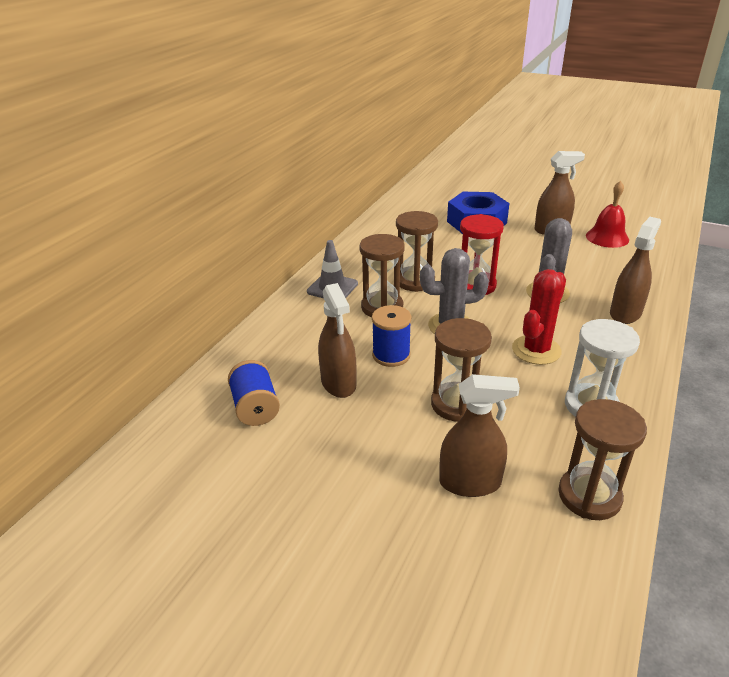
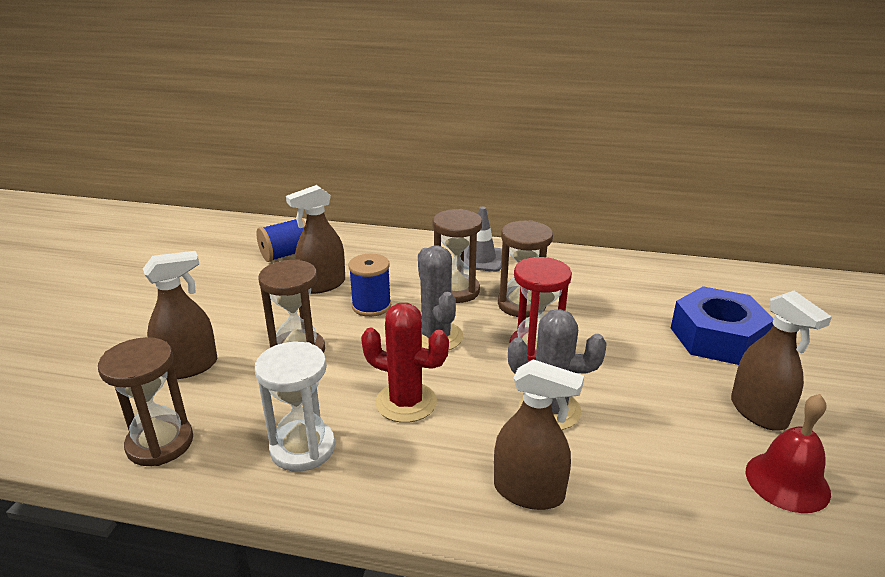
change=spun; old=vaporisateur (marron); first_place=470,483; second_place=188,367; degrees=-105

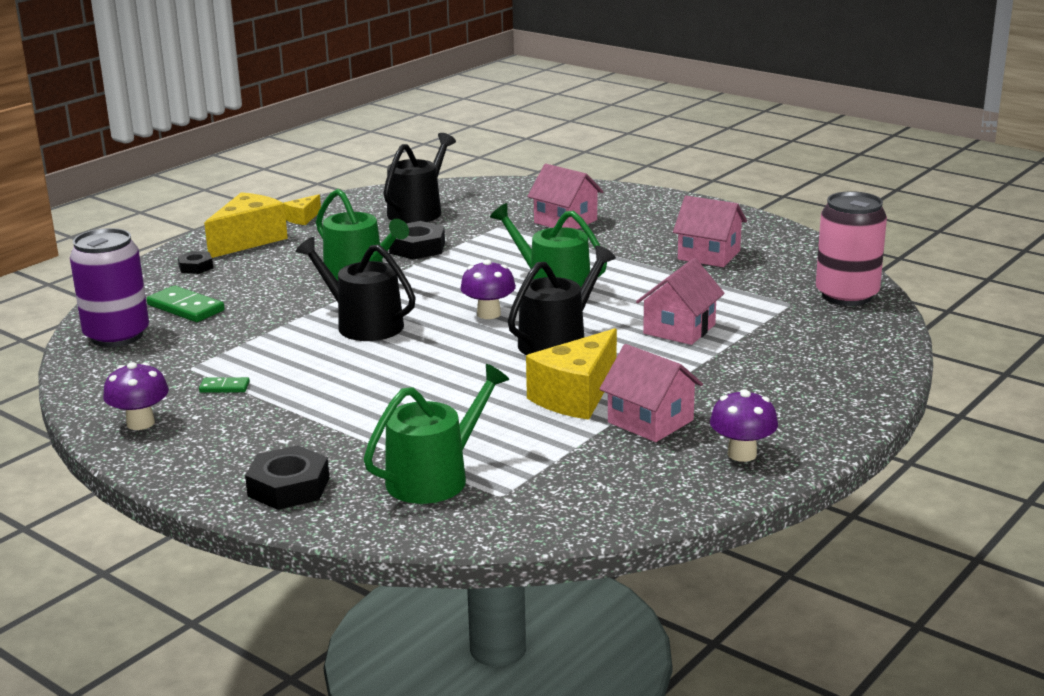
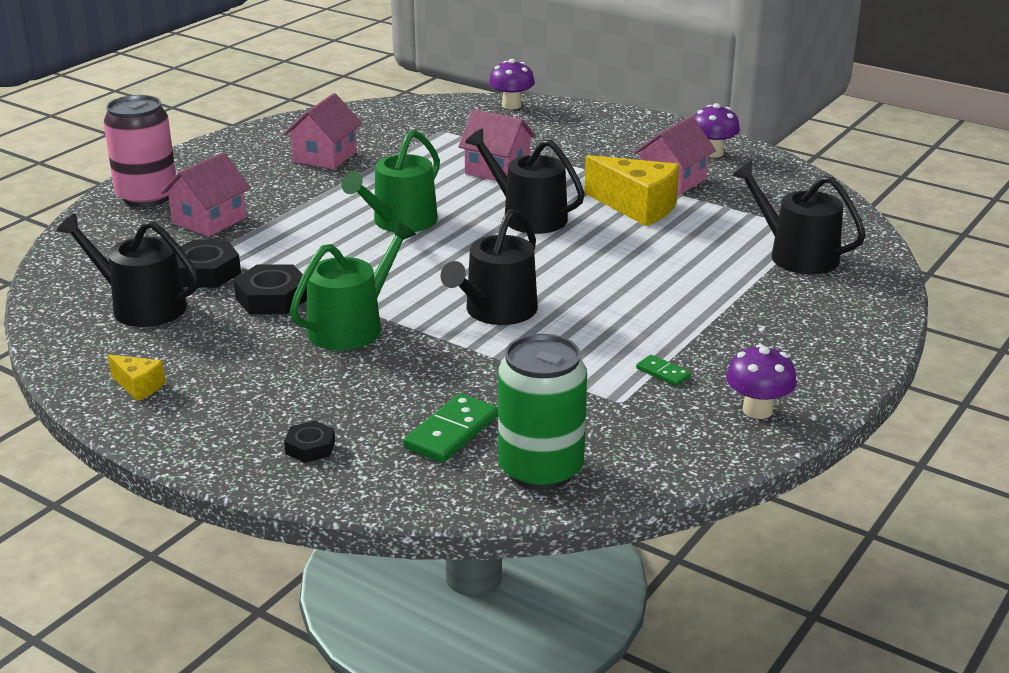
change=relocated; old=canette (rose); first_place=846,295; second_place=147,197
change=relocated; old=écrou (noir); first_place=289,487; second_place=205,272
change=relocated; old=champignon (violet); first_place=488,314; second_place=511,105
change=colour; old=canette (violet); new=canette (vert); first_place=117,335; second_place=540,470
change=spun; old=domino (vert); first_place=224,387; second_place=663,373; degrees=-45
change=colour; old=arrosoir (vert); new=arrosoir (noir); first_place=435,477; second_place=796,255
change=missing; old=fromage (jaune); first_place=248,240

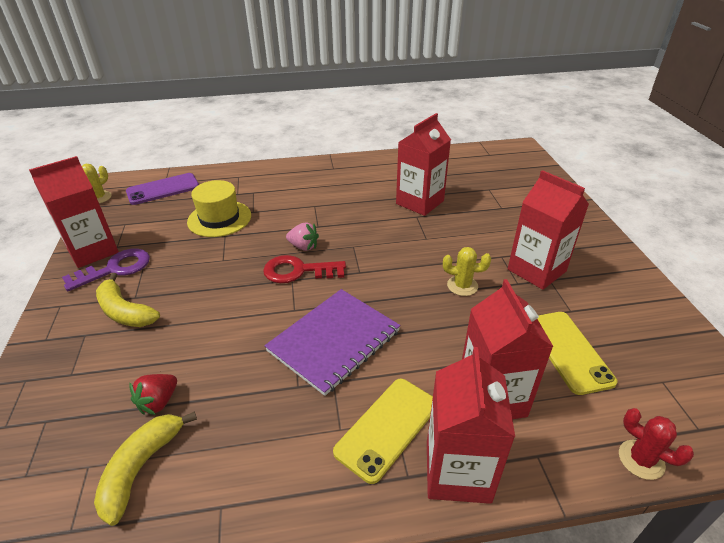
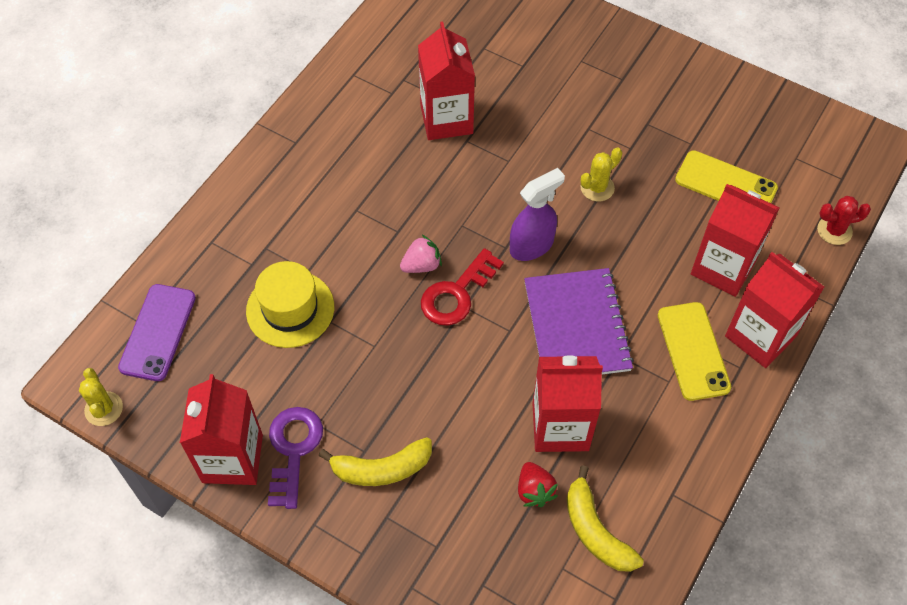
change=appeared; new=vaporisateur (violet); second_place=532,246
change=relocated; old=brique de lait (rouge); first_place=536,270; second_place=560,426

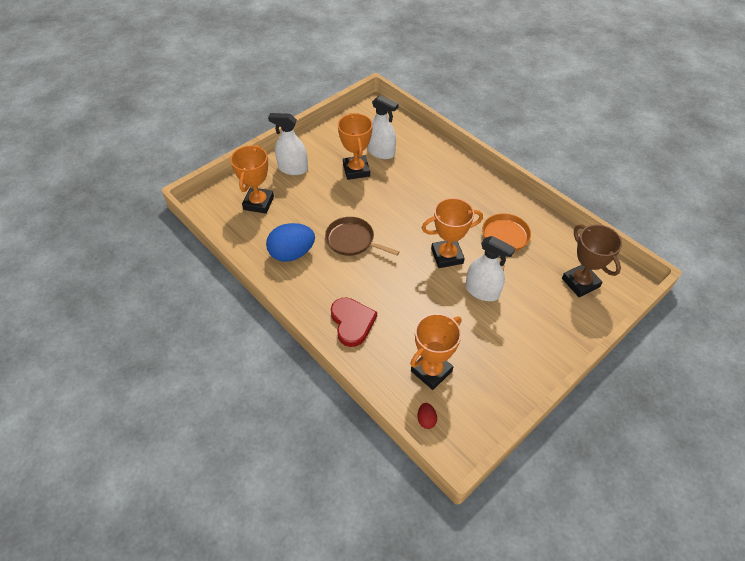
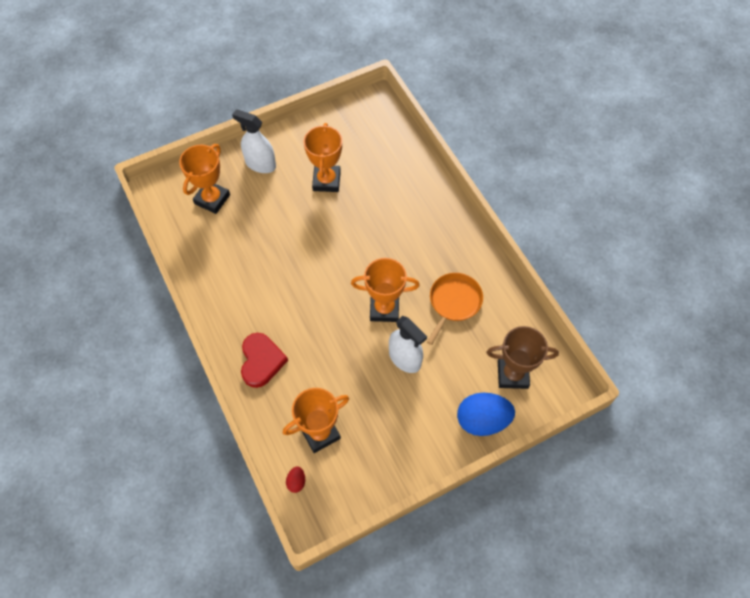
change=relocated; old=œuf (bleu); first_place=292,253; second_place=482,420
change=spun; old=trophée (marron); first_place=580,283; second_place=512,374; degrees=-75
change=missing; old=poêle (marron); first_place=352,240
change=missing; old=vaporisateur (blanc); first_place=381,152

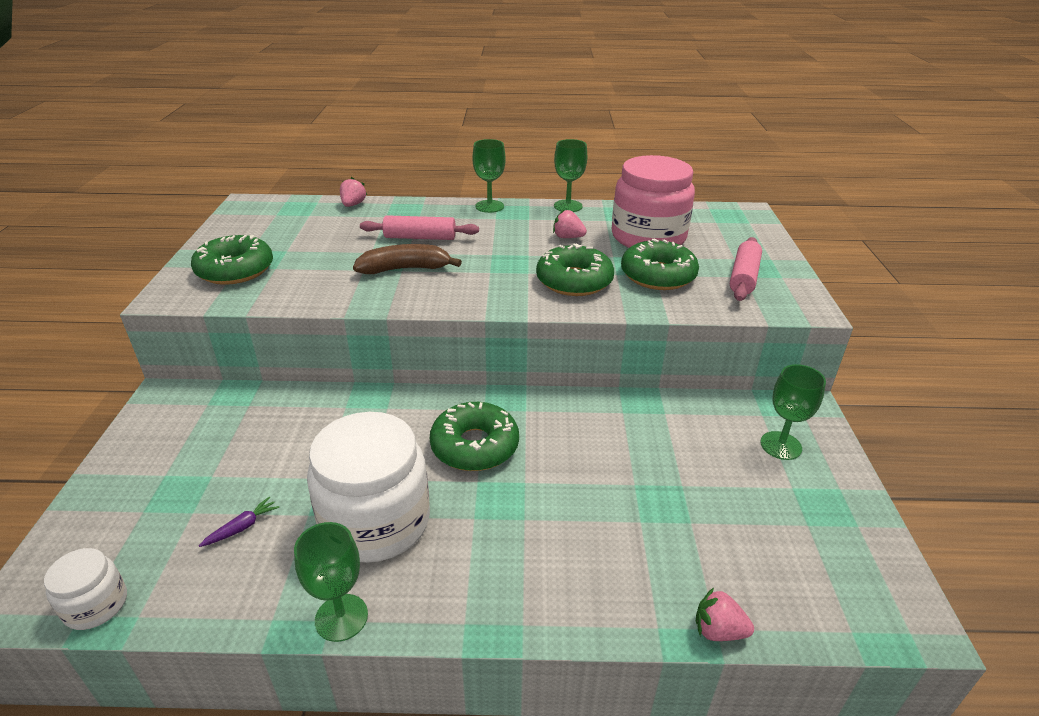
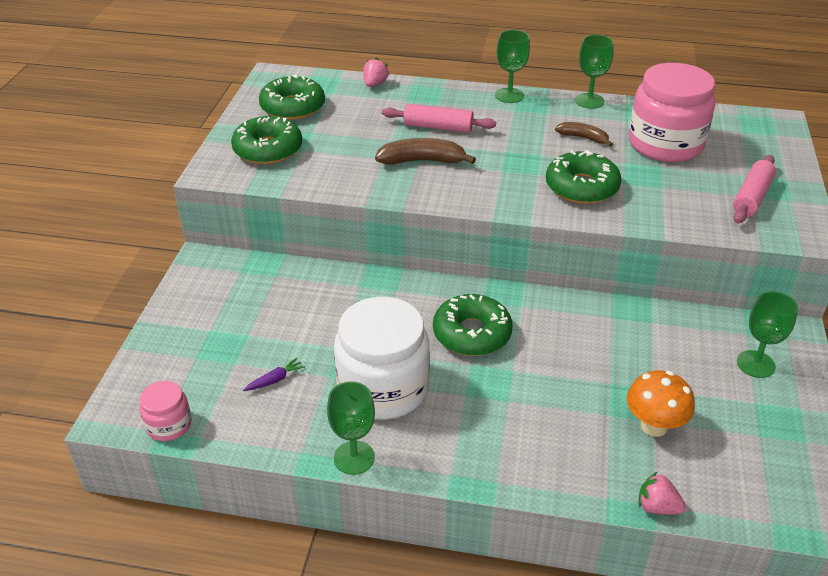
change=colour; old=bocal (blanc); new=bocal (rose); first_place=96,605; second_place=169,425
change=relocated; old=beignet (vert); first_place=658,275; second_place=292,107
change=exchanged; old=fraise (rose); new=banane (marron); first_place=568,237; second_place=583,138
change=appeared; new=champignon (orange); second_place=654,426

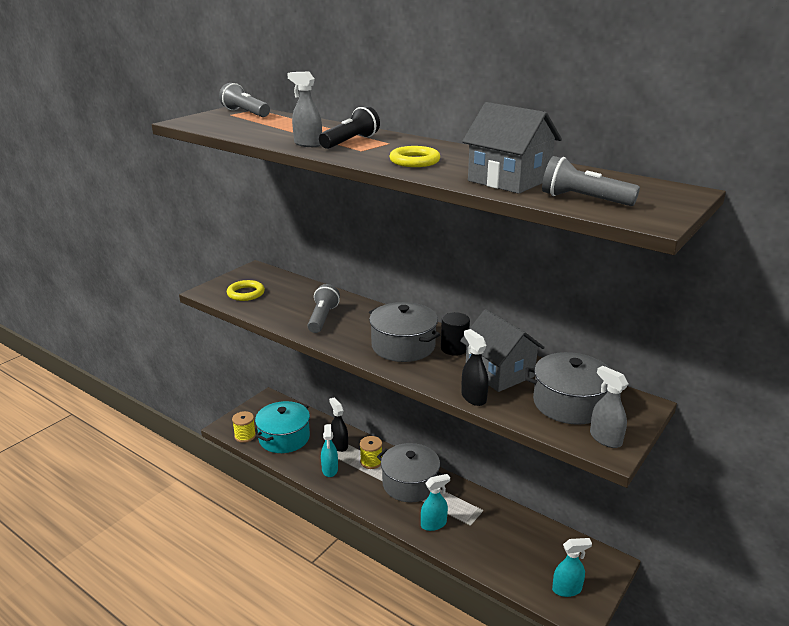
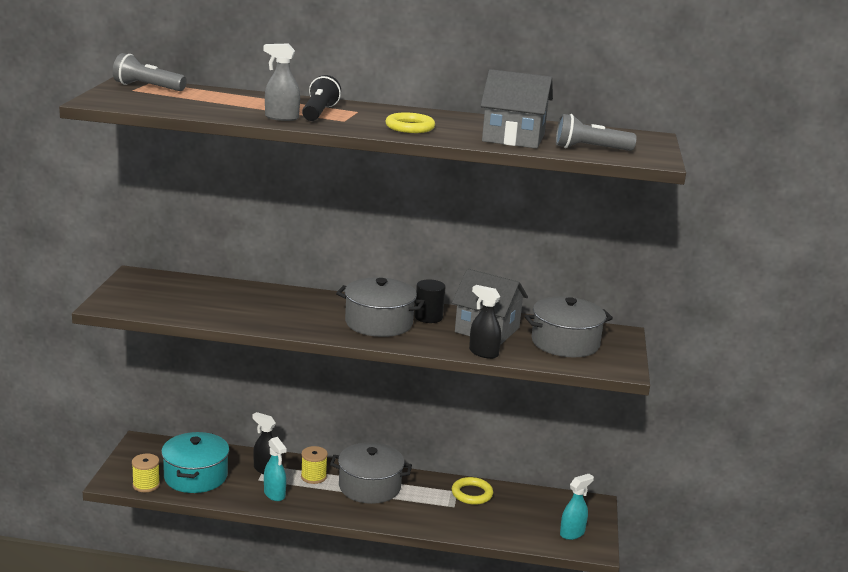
change=relocated; old=anneau (jaune); first_place=246,293; second_place=472,494
change=missing; old=lampe de poche (gris); first_place=322,318
change=missing; old=vaporisateur (turquoise); first_place=434,524
change=missing; old=vaporisateur (gris); first_place=605,438

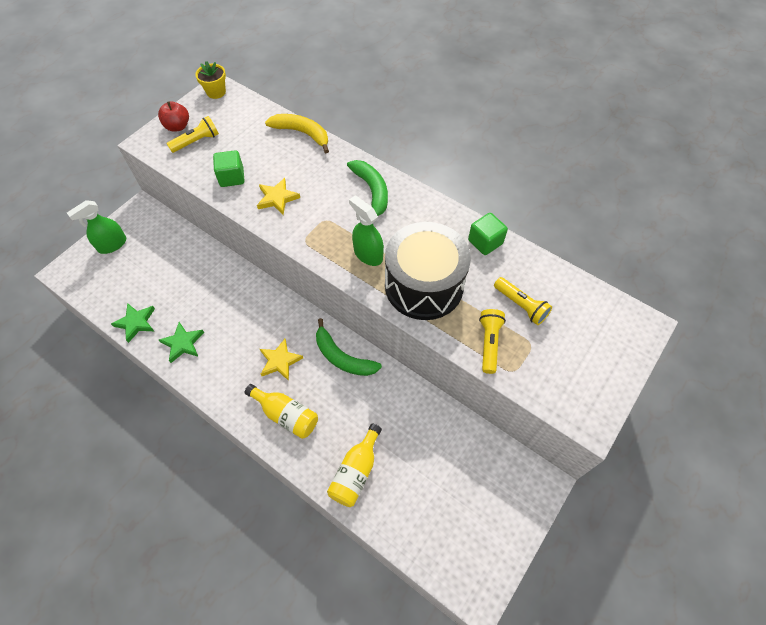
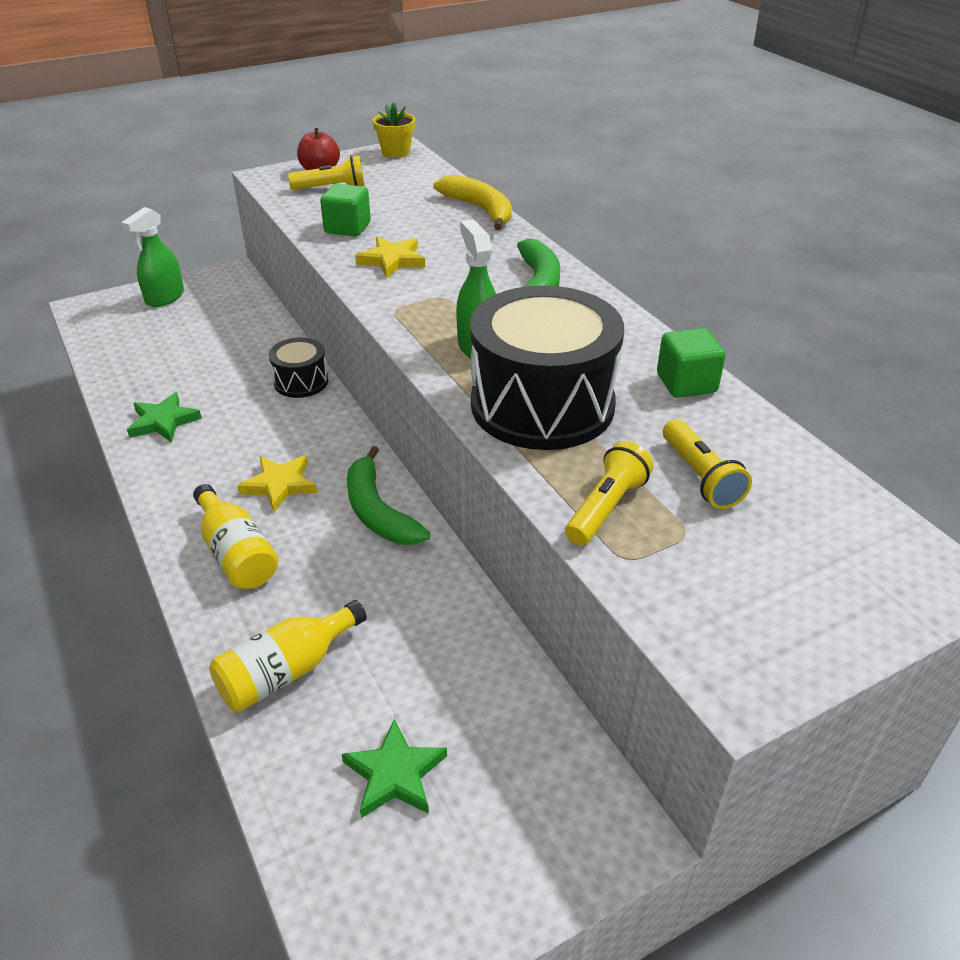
change=spun; old=vaporisateur (vert); first_place=112,245; second_place=165,297; degrees=-45
change=appeared; new=tambour (noir); second_place=301,382
change=relocated; old=étoile (vert); first_place=136,323; second_place=395,774

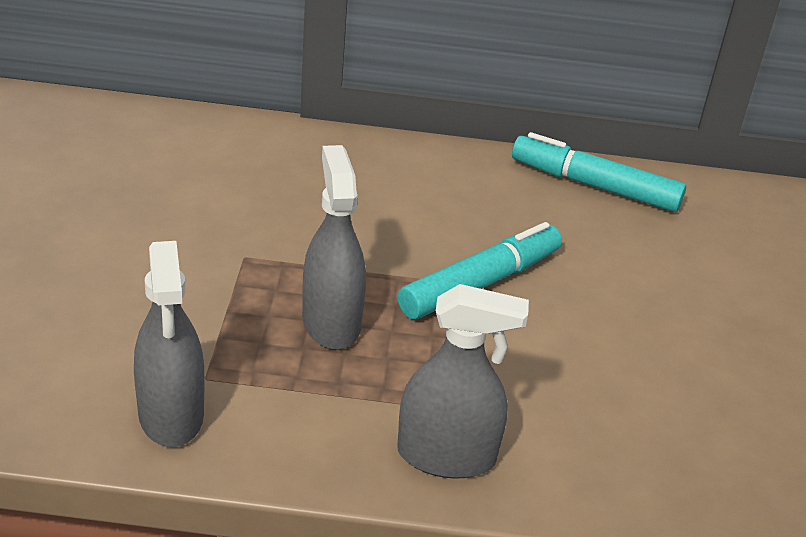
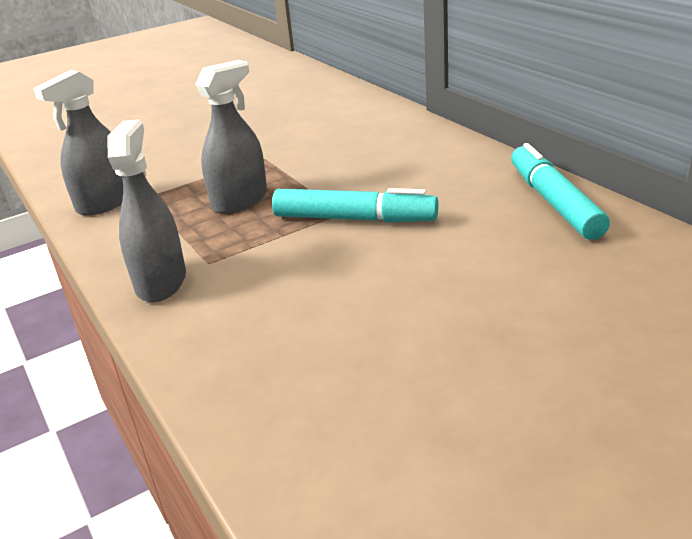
change=spun; old=vaporisateur (gris); first_place=446,456; second_place=161,282; degrees=-150

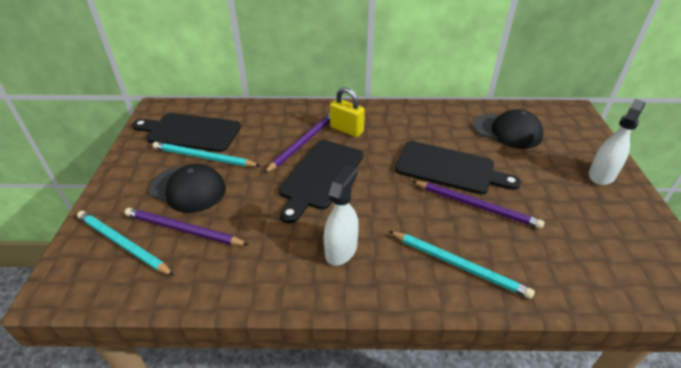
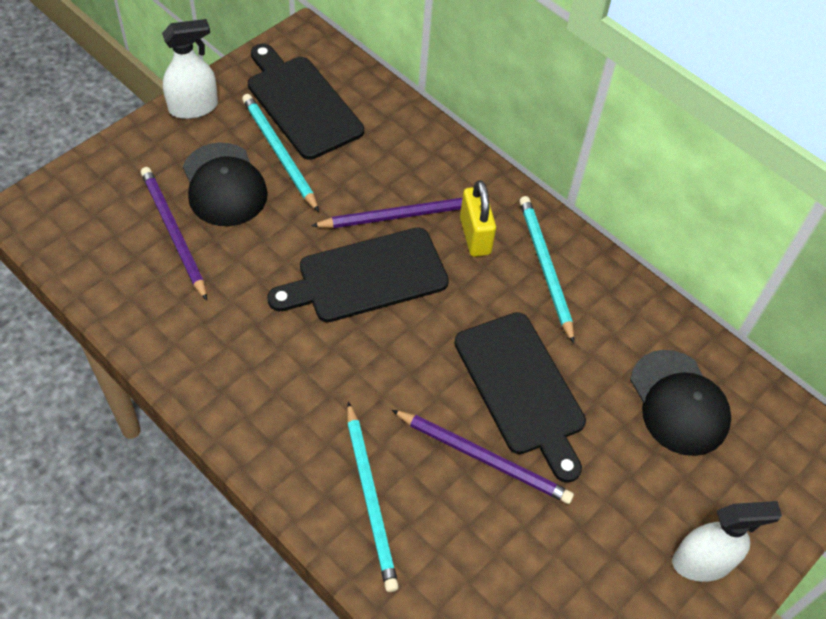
change=relocated; old=vaporisateur (blanc); first_place=341,250; second_place=194,107
change=spun; old=crayon (violet); first_place=476,206; second_place=484,458; degrees=-45
change=relocated; old=crayon (turquoise); first_place=123,244; second_place=545,267

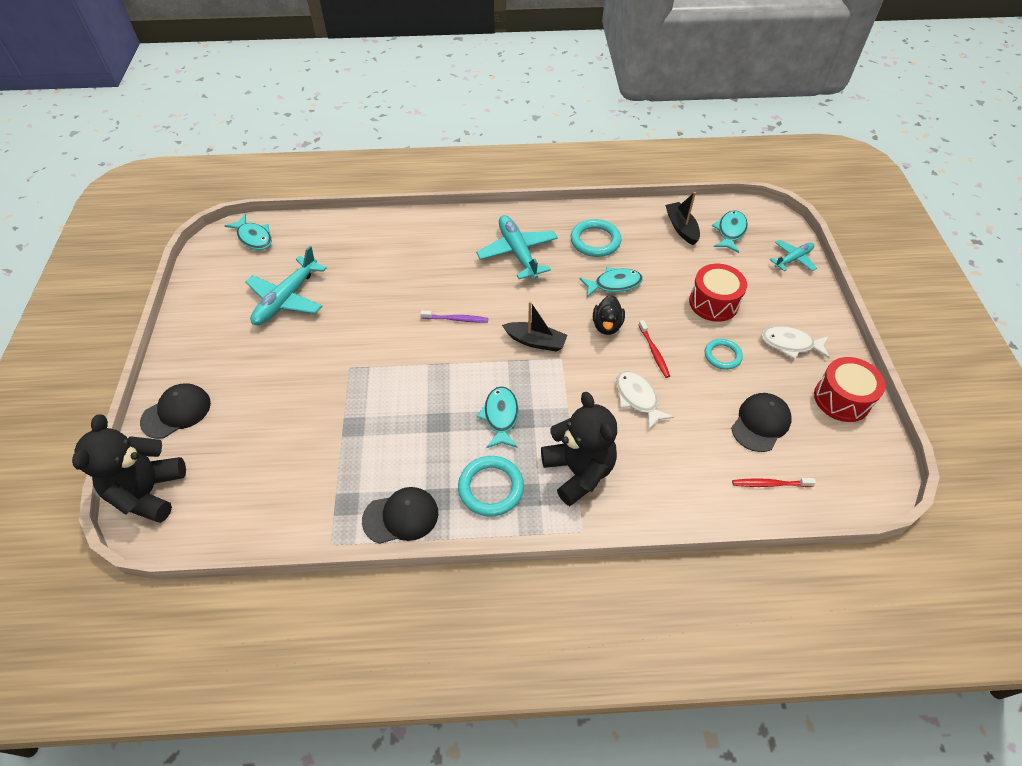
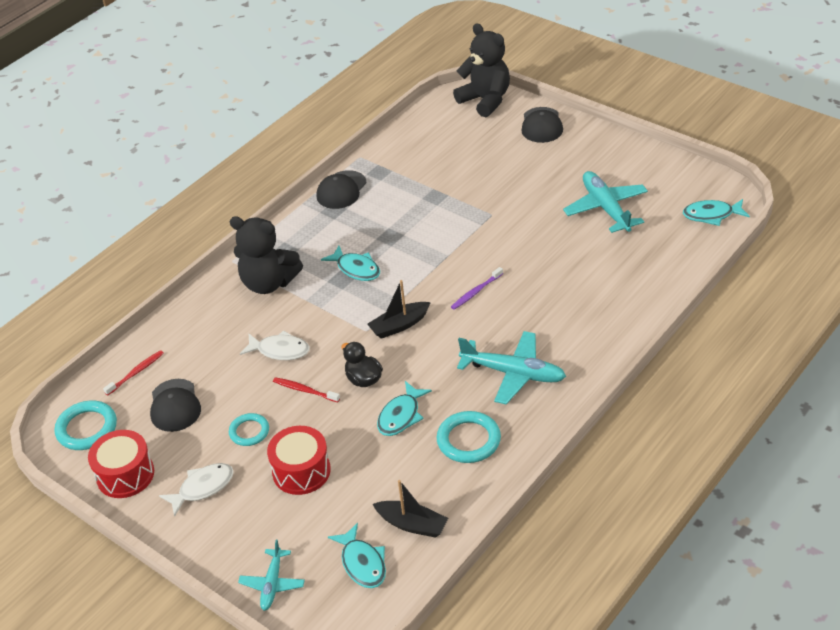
change=relocated; old=anneau (turquoise); first_place=491,488; second_place=87,428

